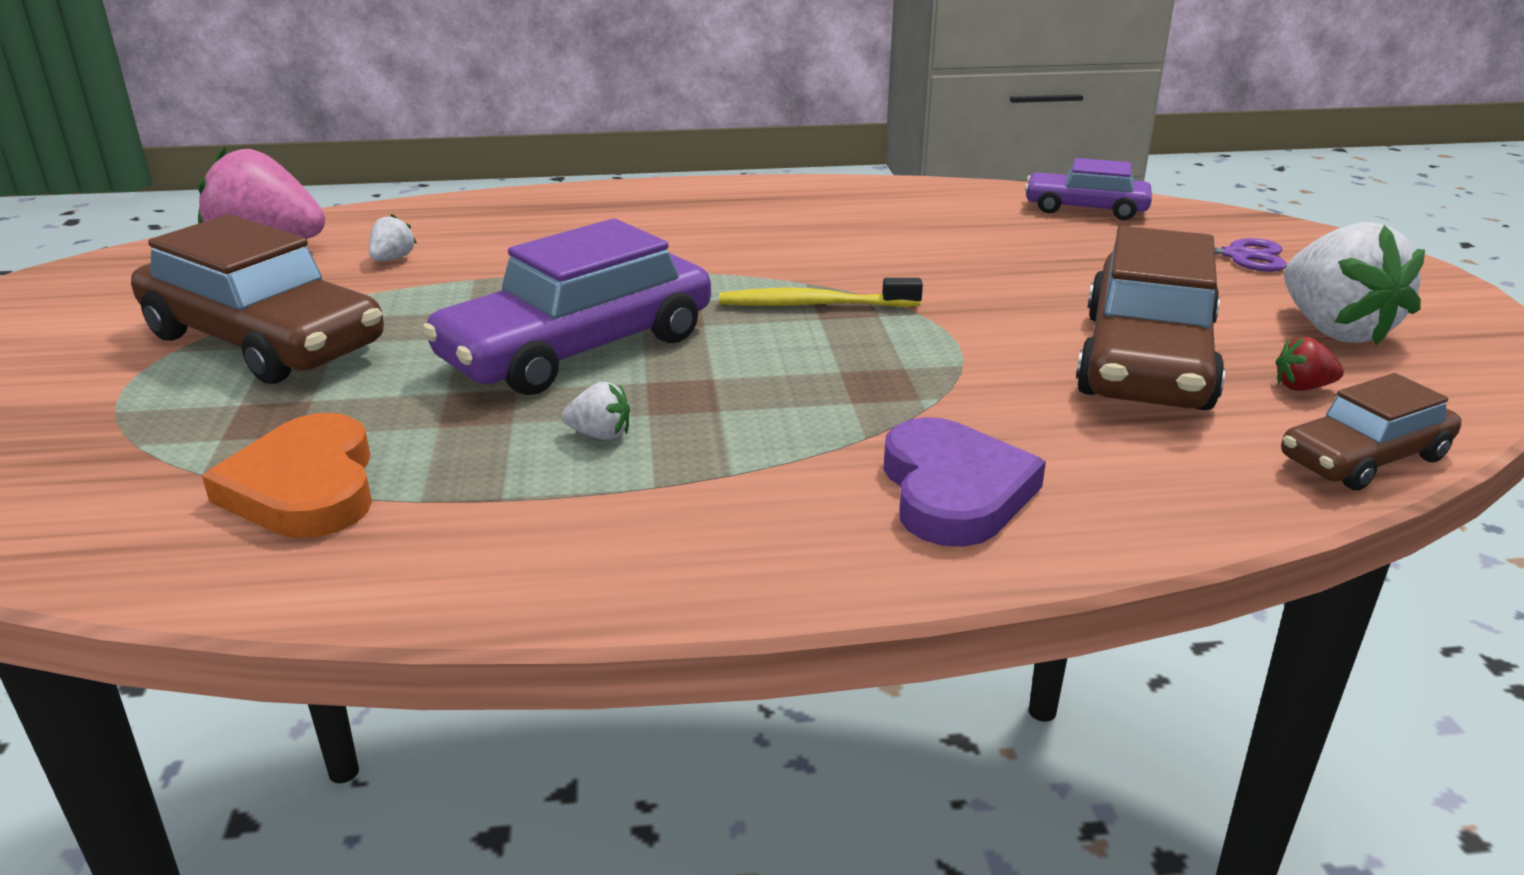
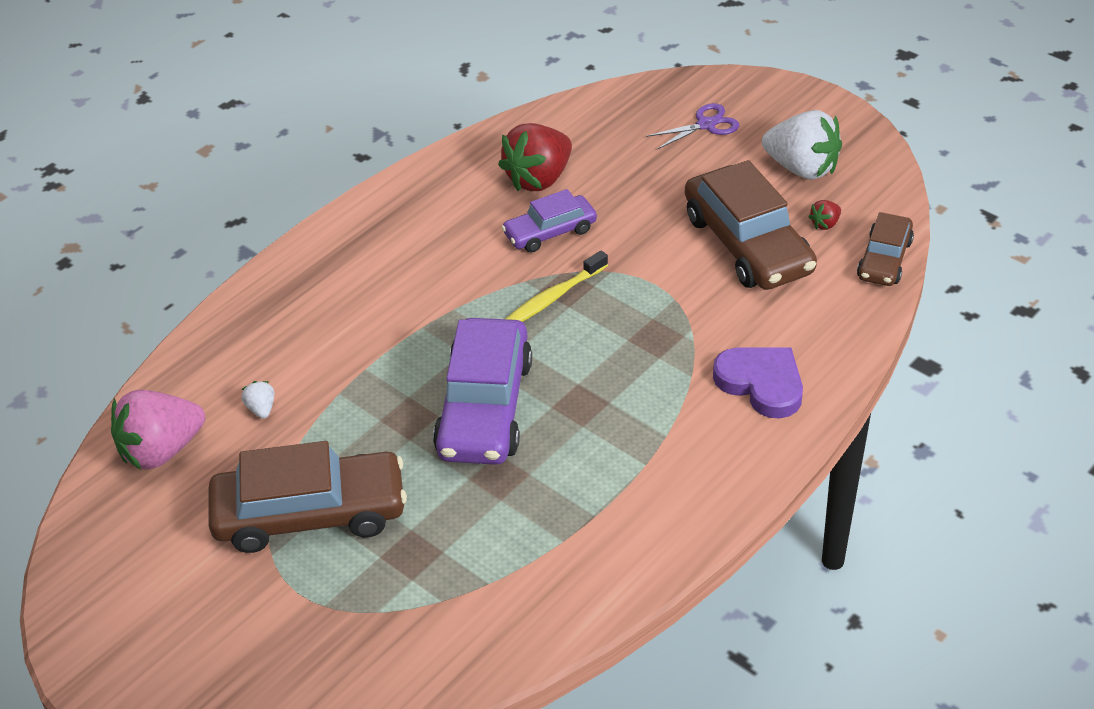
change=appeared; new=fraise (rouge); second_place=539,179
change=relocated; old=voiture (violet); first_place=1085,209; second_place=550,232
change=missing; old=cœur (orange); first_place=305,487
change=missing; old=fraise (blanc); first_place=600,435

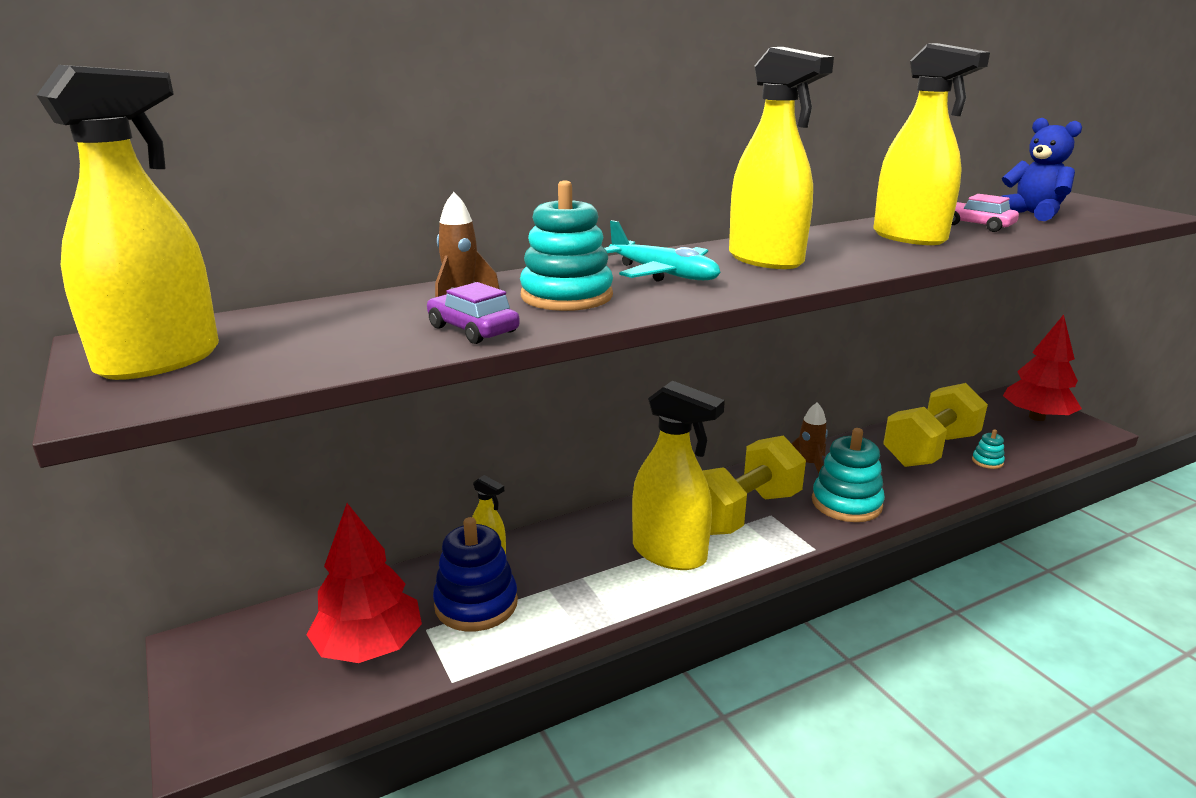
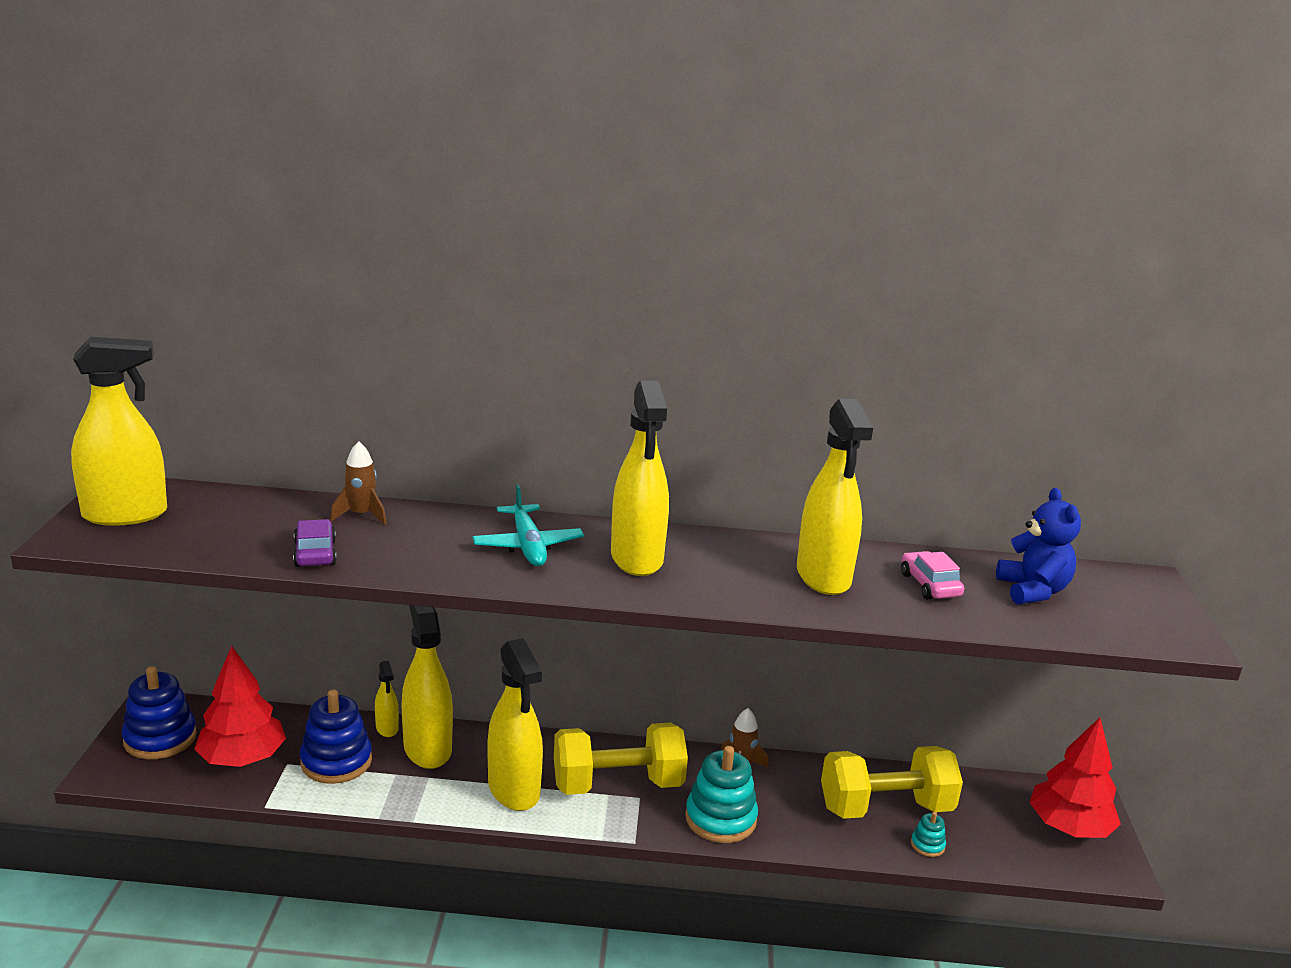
change=appeared; new=jouet à empiler (bleu); second_place=160,738
change=appeared; new=vaporisateur (jaune); second_place=427,748
change=missing; old=jouet à empiler (turquoise); first_place=566,296

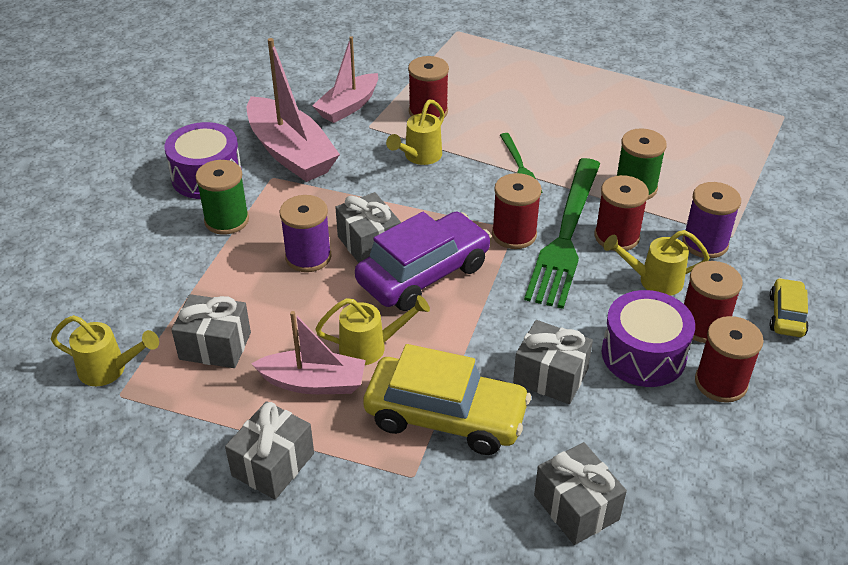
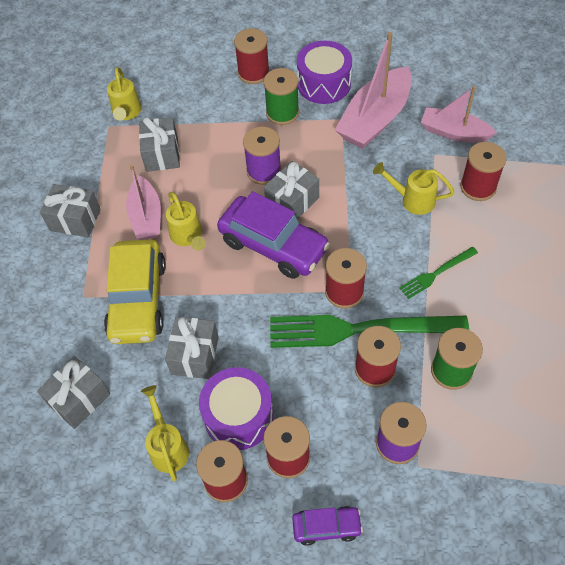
change=relocated; old=arrosoir (jaune); first_place=654,280; second_place=168,446
change=appeared; new=bobine (rouge); second_place=253,73
change=colour; old=voiture (jaune); new=voiture (violet); first_place=786,315; second_place=326,527

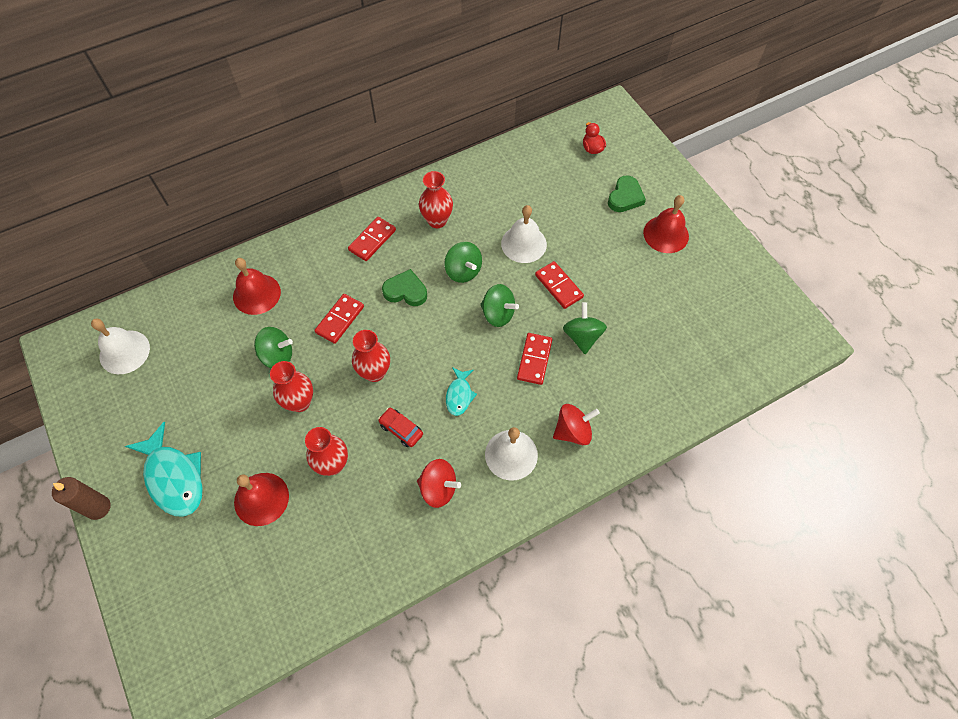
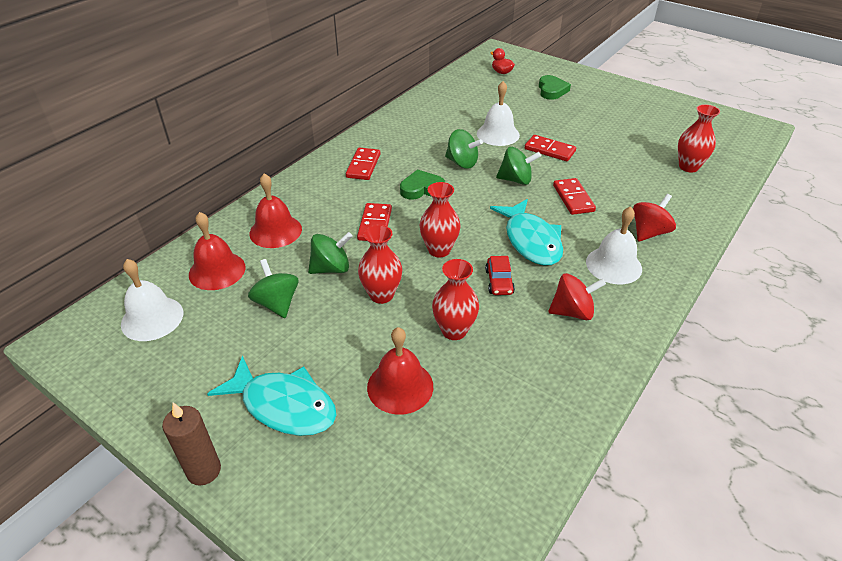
change=relocated; old=cloche (rouge); first_place=666,234; second_place=217,270
change=relocated; old=toupie (vert); first_place=582,336; second_place=277,303
change=spun; old=voiture (rouge); first_place=401,429; second_place=499,281; degrees=-105
change=size; old=poisson (turquoise); first_place=459,395; second_place=531,240; factor=1.87
change=relocated; old=vase (rouge); first_place=437,220; second_place=688,167

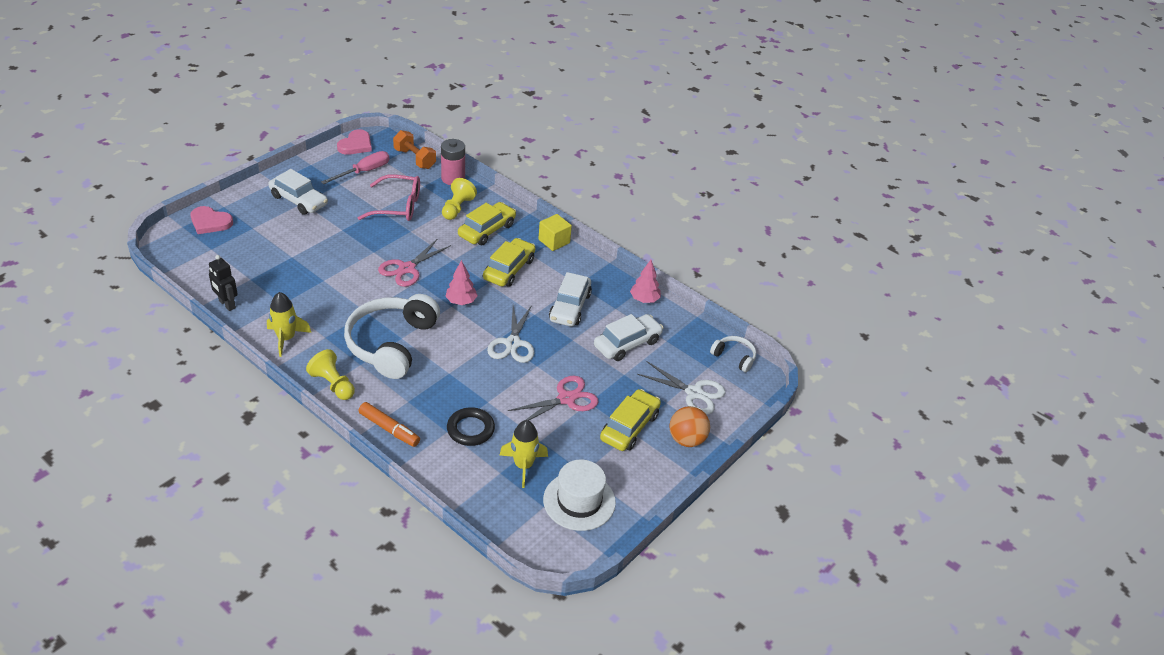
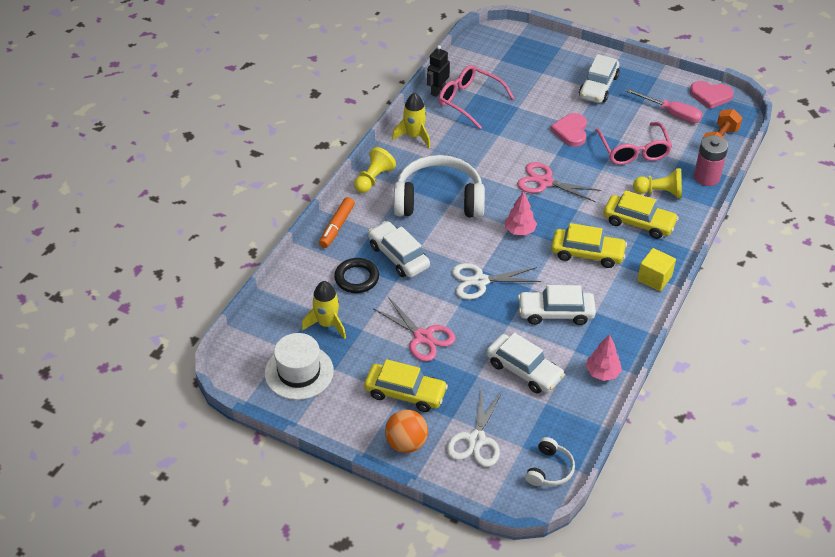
change=appeared; new=voiture (blanc); second_place=398,256
change=appeared; new=lunettes (rose); second_place=469,101
change=relocated; old=cœur (rose); first_place=210,222; second_place=571,131

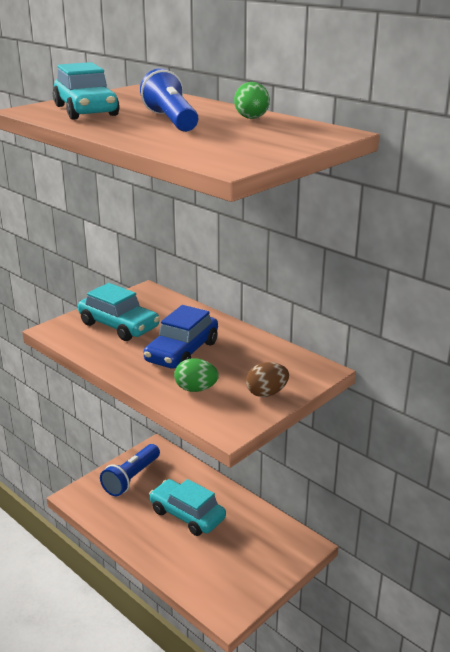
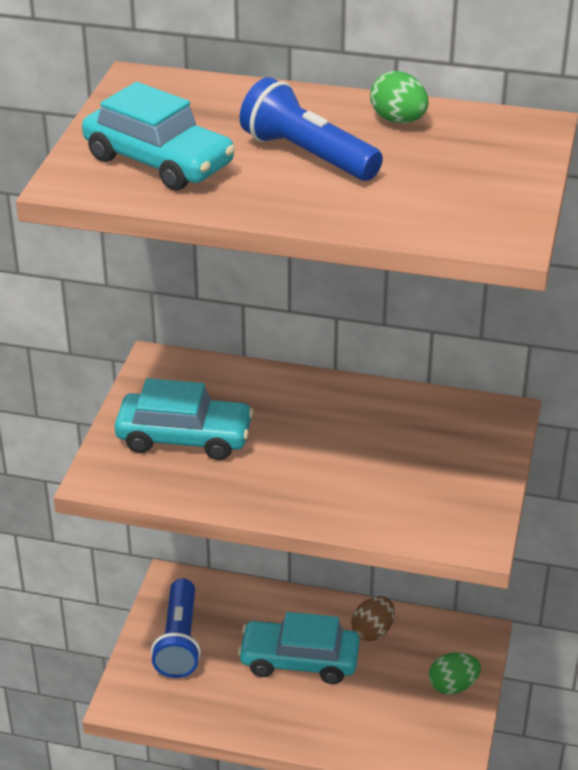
change=relocated; old=œuf (marron); first_place=266,393; second_place=372,631
change=relocated; old=œuf (vert); first_place=196,389; second_place=453,686
change=missing; old=voiture (bleu); first_place=182,352

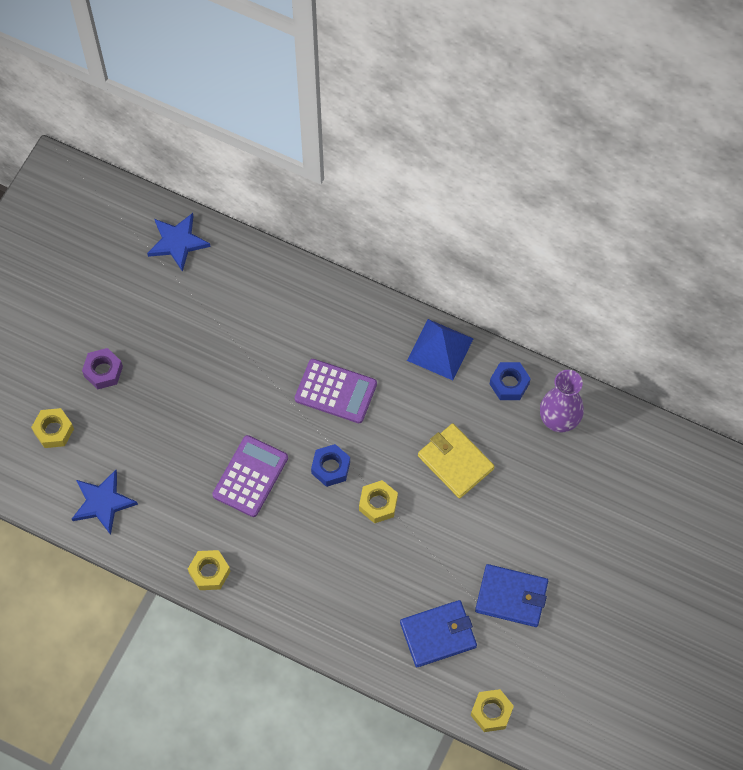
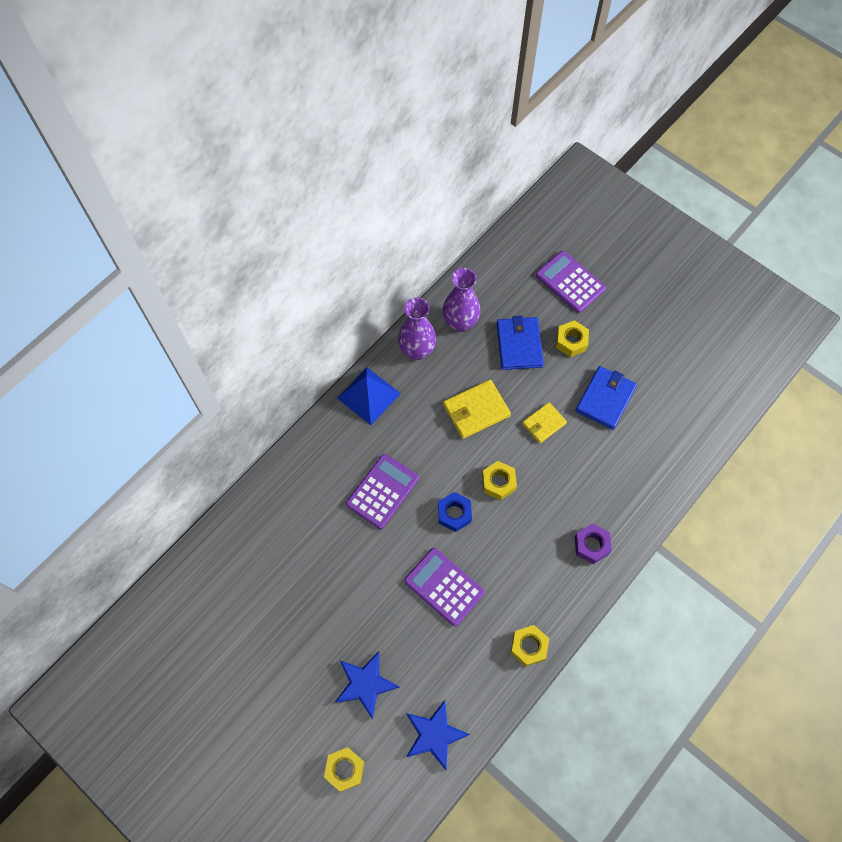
change=relocated; old=étoile (bleu); first_place=177,242; second_place=365,684
change=exchanged; old=écrou (bleu); new=vase (violet); first_place=509,384; second_place=417,350
change=relocated; old=portefeuille (bleu); first_place=438,635; second_place=519,345
change=appeared; new=portefeuille (jaune); second_place=544,423
change=appeared; new=calculatrice (violet); second_place=570,282
change=relocated; old=écrou (jaune); first_place=491,712; second_place=571,341
change=relocated; old=écrou (violet); first_place=103,371; second_place=591,545

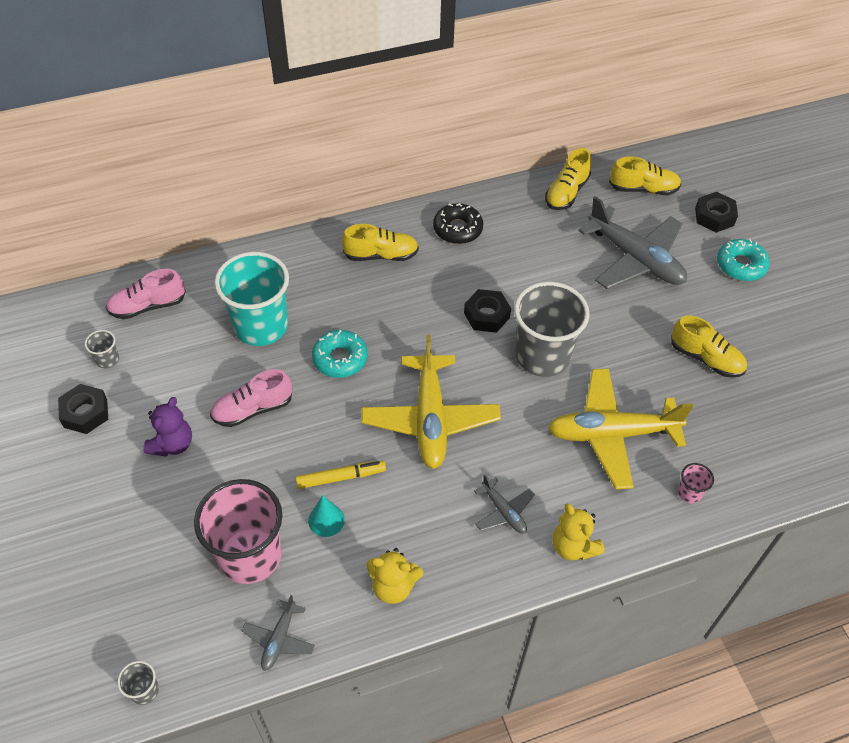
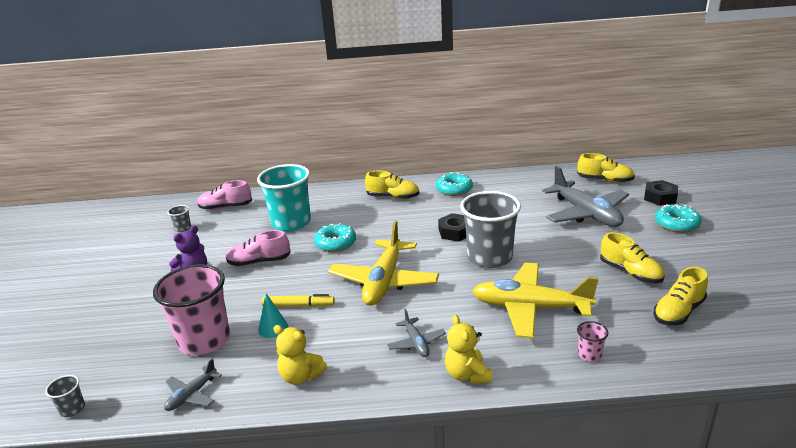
change=colour; old=beignet (noir); new=beignet (turquoise); first_place=457,229; second_place=454,189
change=relocated; old=chaussure (jaune); first_place=566,193; second_place=678,312
change=missing; old=écrou (noir); first_place=85,413

